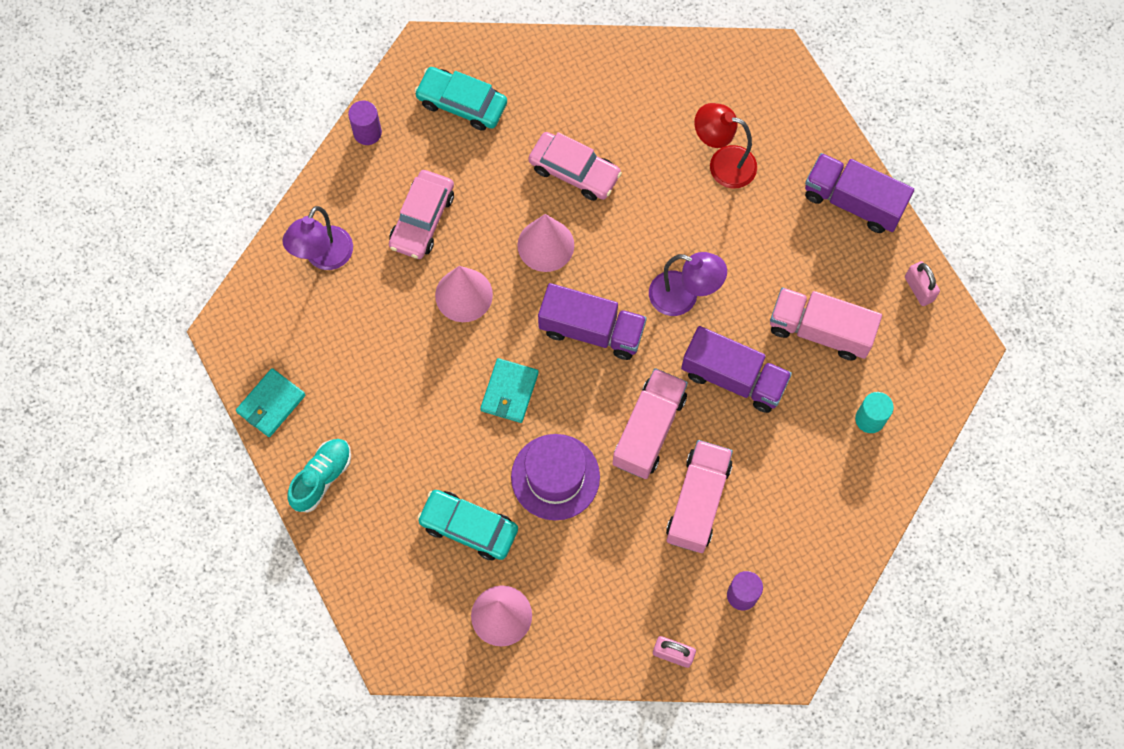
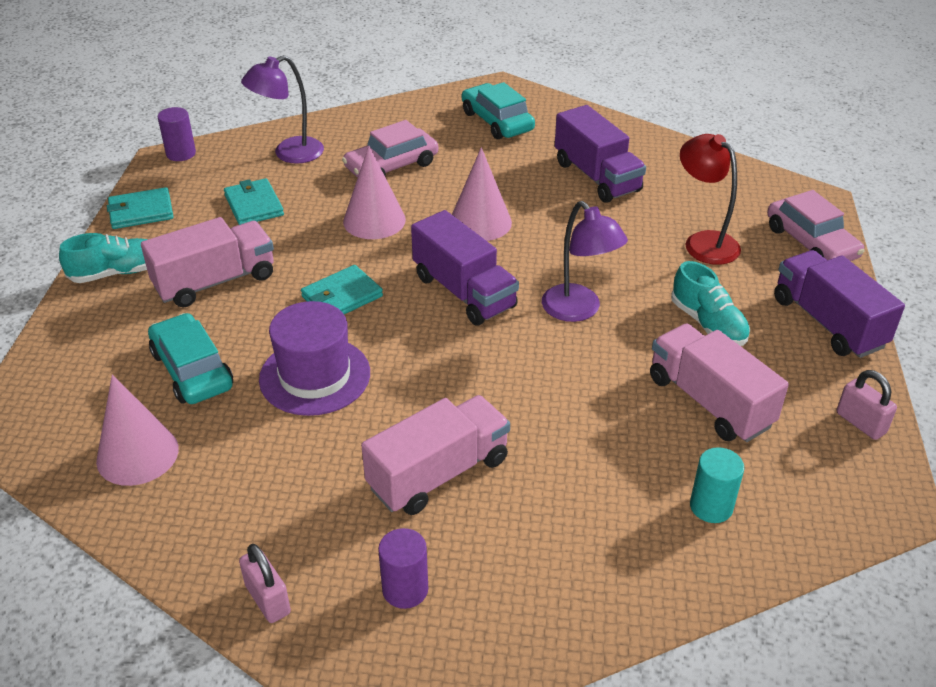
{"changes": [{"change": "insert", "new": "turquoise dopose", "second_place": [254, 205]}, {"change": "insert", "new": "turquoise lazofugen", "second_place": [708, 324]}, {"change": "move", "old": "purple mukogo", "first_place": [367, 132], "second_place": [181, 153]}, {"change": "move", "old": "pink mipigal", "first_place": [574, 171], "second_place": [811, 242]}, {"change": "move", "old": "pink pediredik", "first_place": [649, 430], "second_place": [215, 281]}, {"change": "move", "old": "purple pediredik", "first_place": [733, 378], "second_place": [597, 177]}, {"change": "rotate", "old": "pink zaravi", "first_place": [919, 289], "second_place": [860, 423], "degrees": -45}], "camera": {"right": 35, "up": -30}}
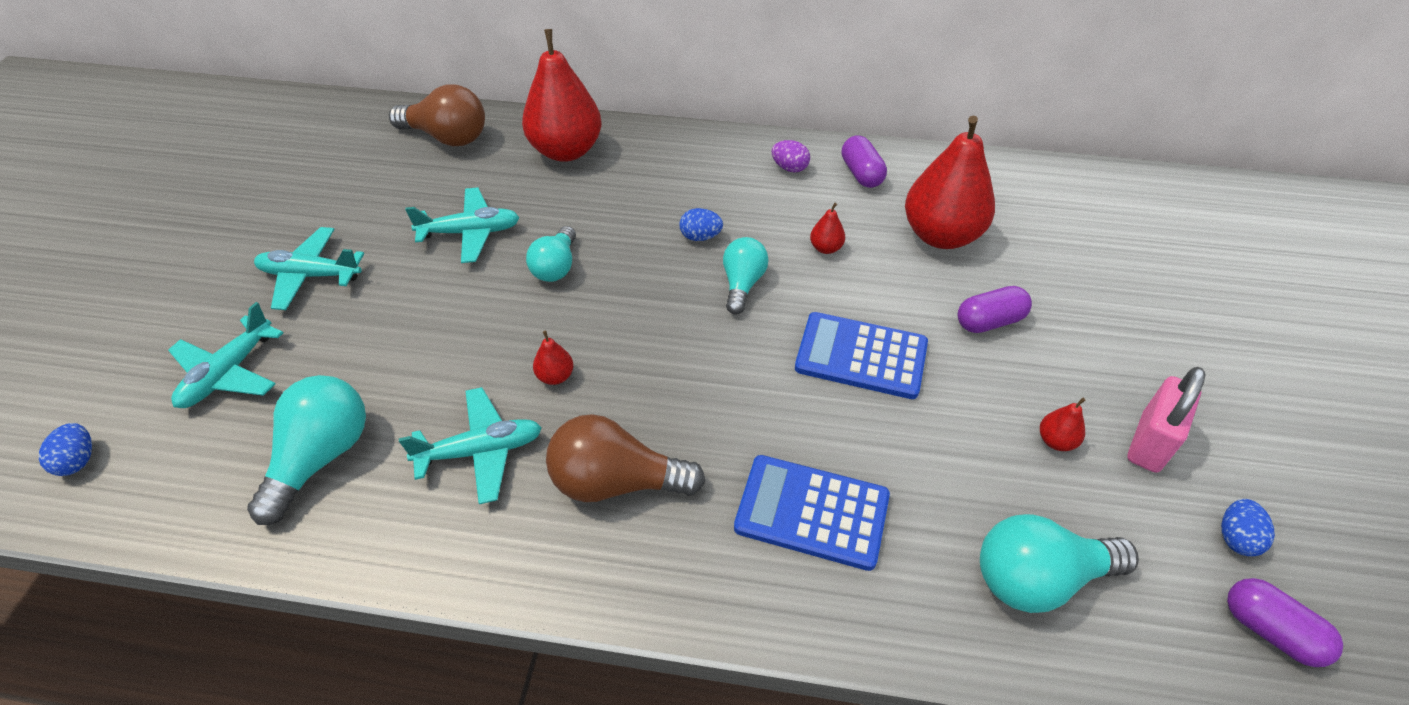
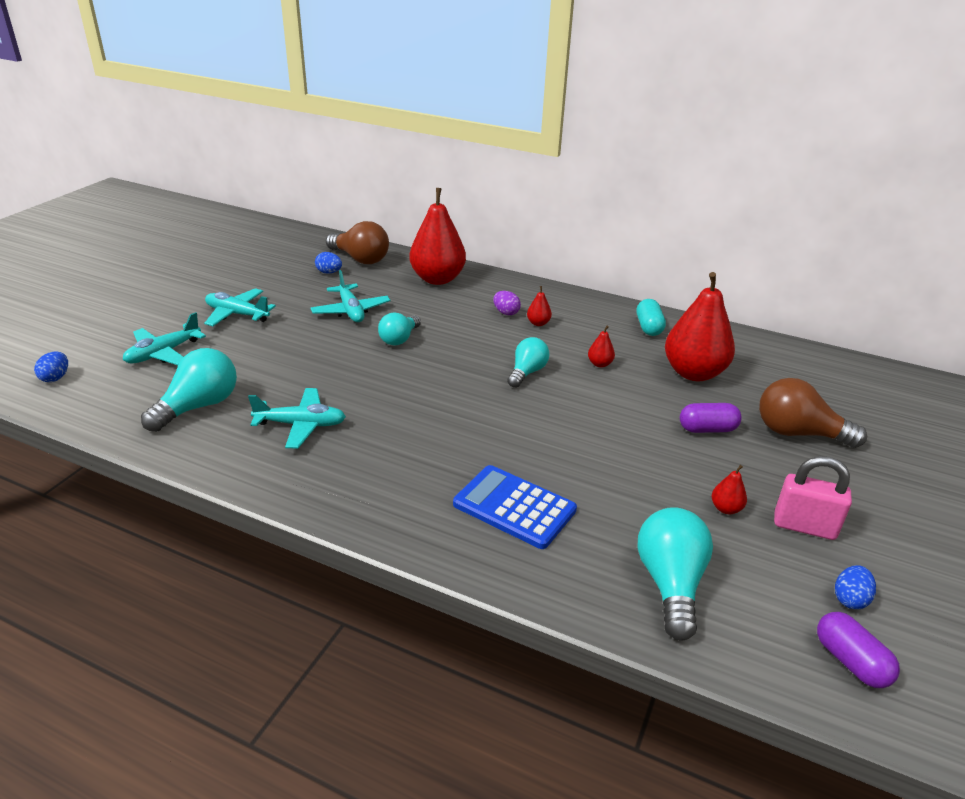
{"changes": [{"change": "delete", "old": "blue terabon", "first_place": [861, 356]}, {"change": "move", "old": "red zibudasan", "first_place": [555, 376], "second_place": [538, 323]}, {"change": "move", "old": "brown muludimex", "first_place": [616, 482], "second_place": [798, 433]}, {"change": "move", "old": "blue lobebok", "first_place": [700, 237], "second_place": [329, 272]}, {"change": "move", "old": "purple lobebok", "first_place": [789, 168], "second_place": [506, 313]}, {"change": "recolor", "old": "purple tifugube", "new": "turquoise tifugube", "first_place": [861, 174], "second_place": [648, 327]}, {"change": "rotate", "old": "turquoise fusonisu", "first_place": [470, 232], "second_place": [351, 311], "degrees": 60}, {"change": "rotate", "old": "turquoise muludimex", "first_place": [1038, 578], "second_place": [670, 584], "degrees": 90}, {"change": "rotate", "old": "pink zaravi", "first_place": [1149, 443], "second_place": [804, 526], "degrees": 60}], "camera": {"right": 15, "up": -15}}
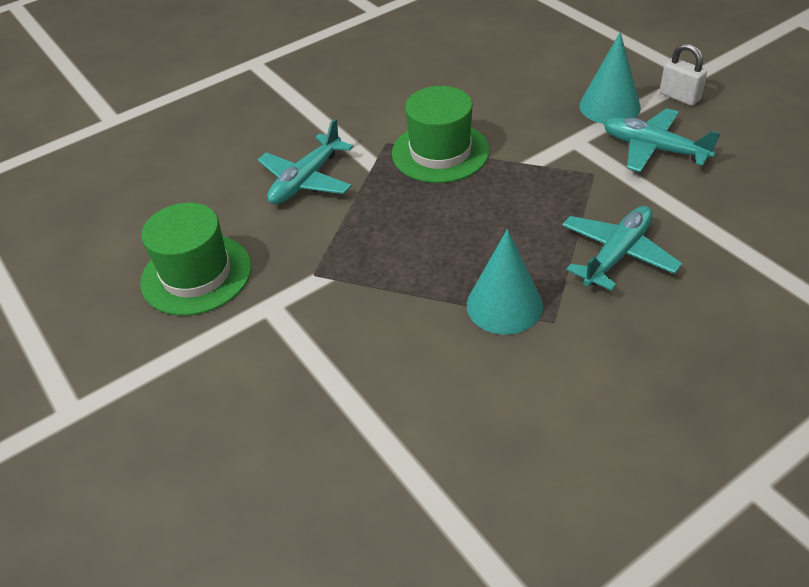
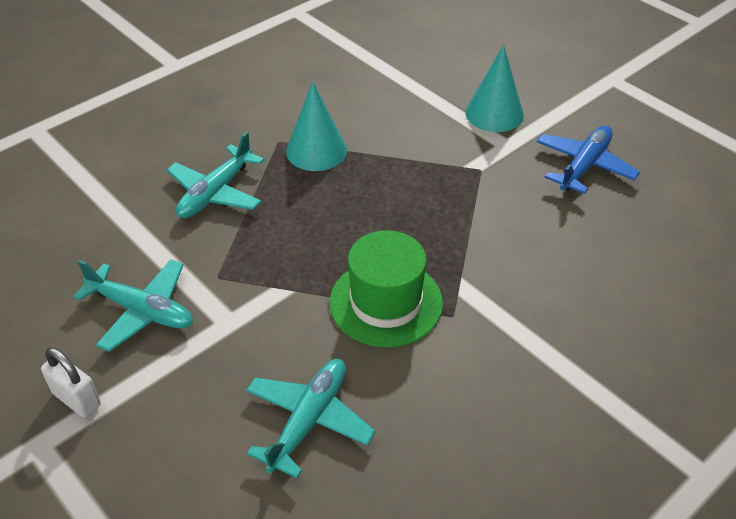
{"changes": [{"change": "move", "old": "turquoise fusonisu", "first_place": [306, 180], "second_place": [309, 420]}, {"change": "move", "old": "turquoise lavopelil", "first_place": [609, 106], "second_place": [494, 113]}, {"change": "replace", "old": "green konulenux", "new": "blue fusonisu", "first_place": [196, 274], "second_place": [584, 166]}], "camera": {"right": 170, "up": 0}}
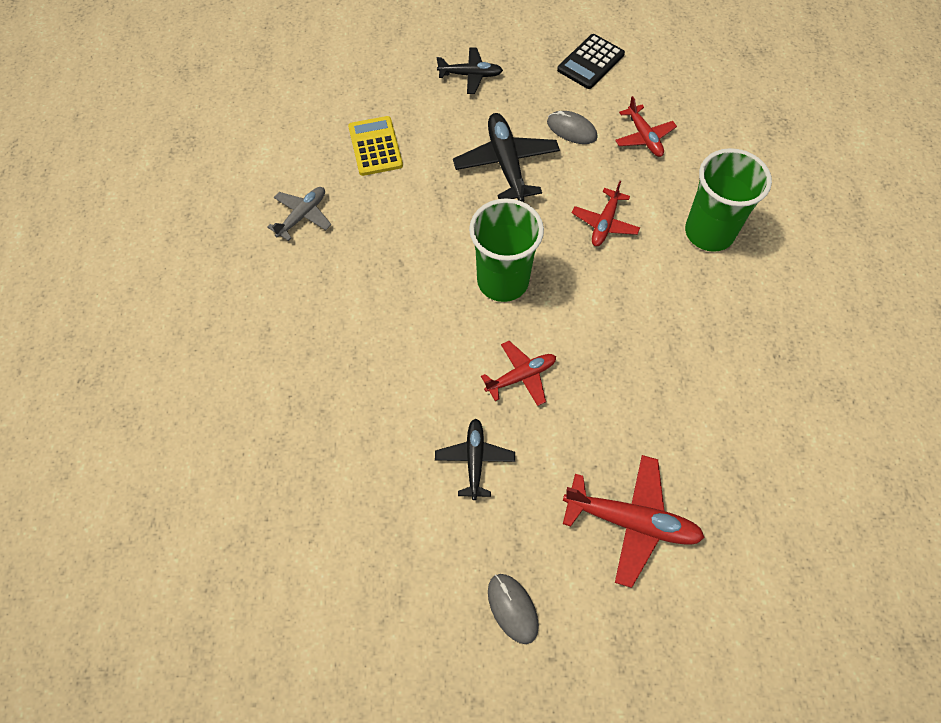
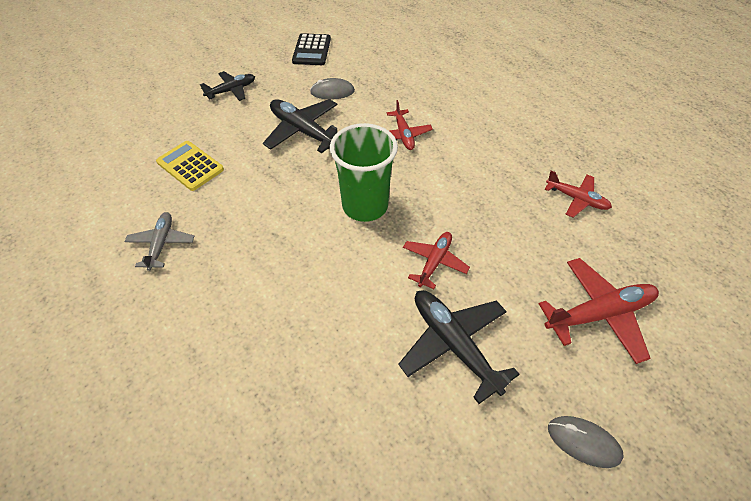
{"changes": [{"change": "delete", "old": "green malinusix", "first_place": [709, 232]}, {"change": "move", "old": "red fusonisu", "first_place": [644, 137], "second_place": [576, 199]}, {"change": "resize", "old": "black fusonisu", "first_place": [475, 460], "second_place": [454, 344], "factor": 1.61}], "camera": {"right": -35, "up": -10}}
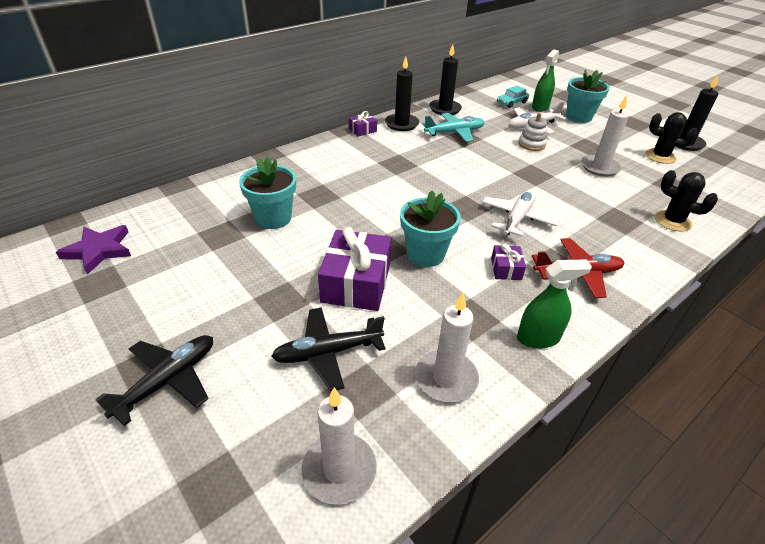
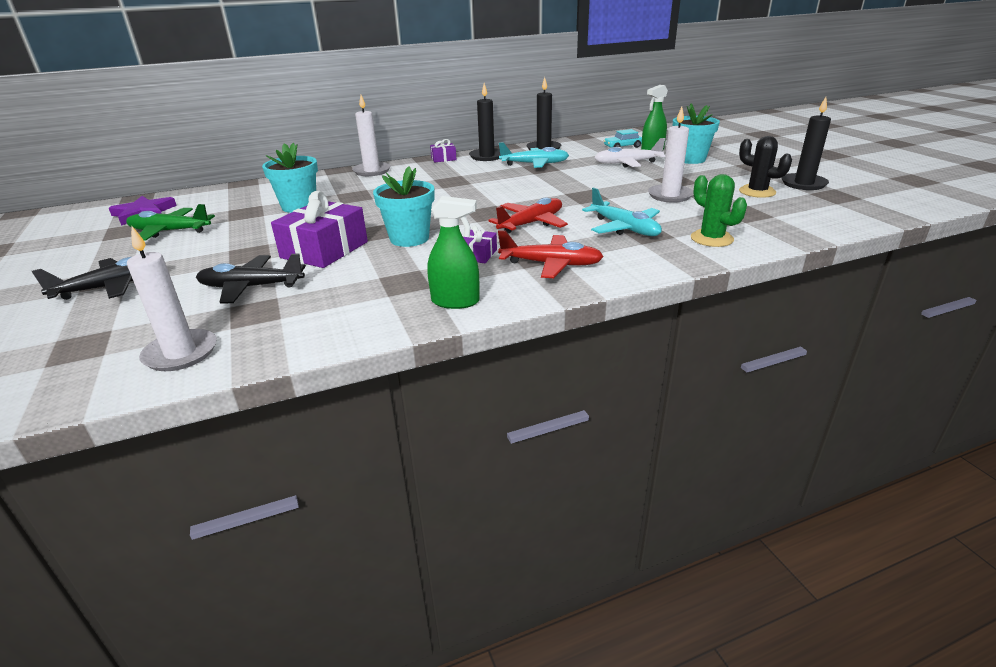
{"changes": [{"change": "delete", "old": "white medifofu", "first_place": [531, 144]}, {"change": "insert", "new": "green fusonisu", "second_place": [170, 231]}, {"change": "insert", "new": "turquoise fusonisu", "second_place": [624, 228]}, {"change": "move", "old": "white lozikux", "first_place": [446, 378], "second_place": [372, 171]}, {"change": "recolor", "old": "white fusonisu", "new": "red fusonisu", "first_place": [517, 218], "second_place": [531, 223]}, {"change": "recolor", "old": "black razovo", "new": "green razovo", "first_place": [672, 221], "second_place": [711, 239]}], "camera": {"right": 20, "up": -10}}
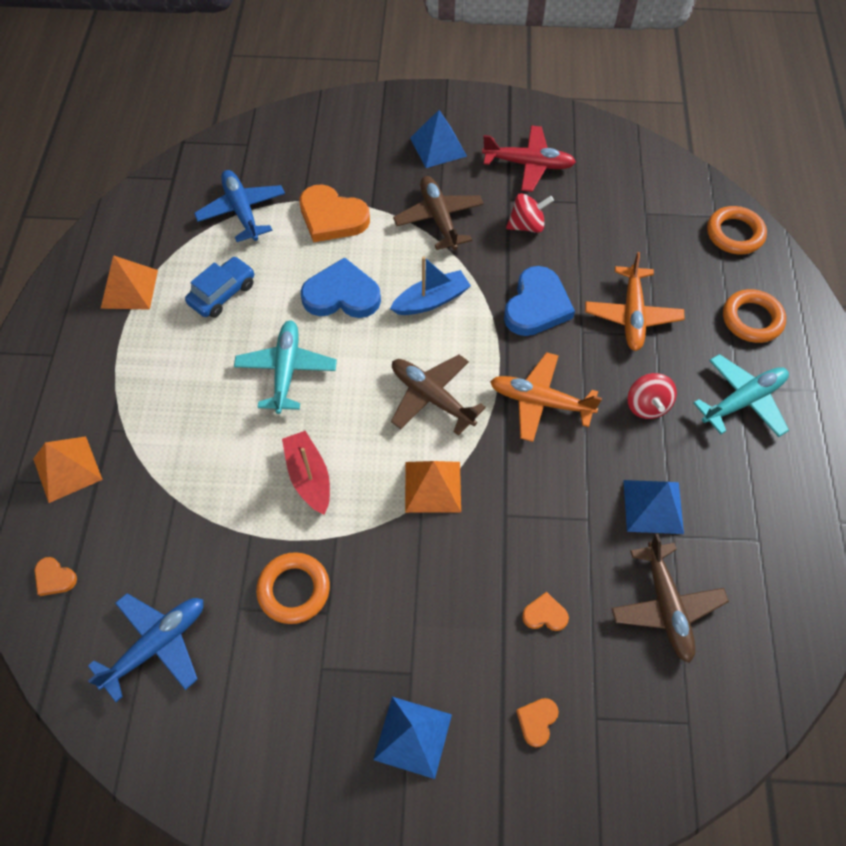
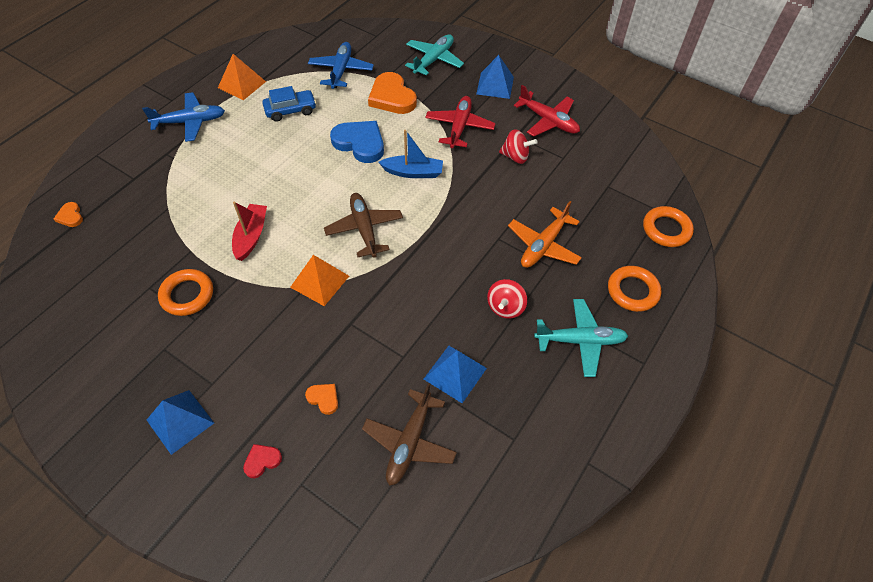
{"changes": [{"change": "delete", "old": "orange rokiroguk", "first_place": [67, 469]}, {"change": "delete", "old": "orange fusonisu", "first_place": [540, 401]}, {"change": "delete", "old": "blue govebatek", "first_place": [536, 306]}, {"change": "move", "old": "blue fusonisu", "first_place": [157, 644], "second_place": [190, 122]}, {"change": "move", "old": "turquoise fusonisu", "first_place": [286, 370], "second_place": [434, 60]}, {"change": "recolor", "old": "brown fusonisu", "new": "red fusonisu", "first_place": [439, 218], "second_place": [459, 127]}, {"change": "recolor", "old": "orange govebatek", "new": "red govebatek", "first_place": [537, 721], "second_place": [262, 461]}], "camera": {"right": 30, "up": -5}}
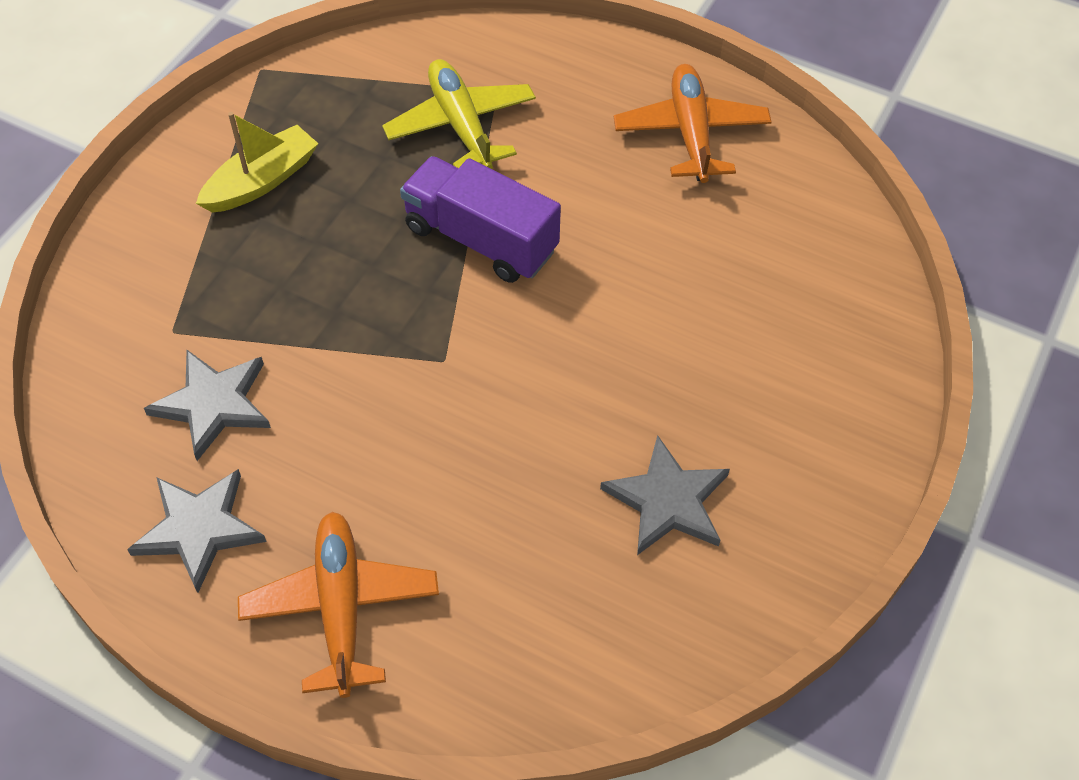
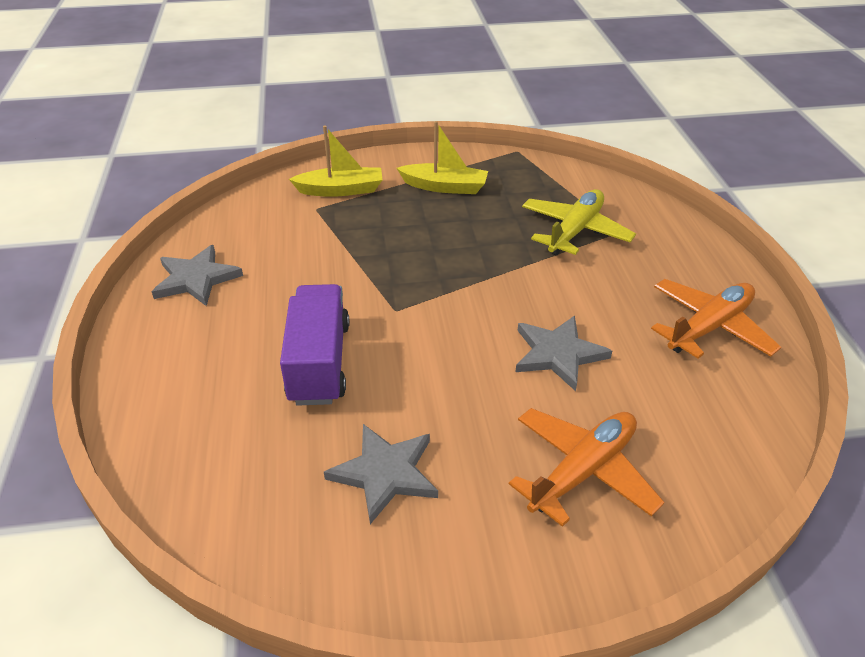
{"changes": [{"change": "insert", "new": "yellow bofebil", "second_place": [341, 190]}, {"change": "move", "old": "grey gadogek", "first_place": [213, 404], "second_place": [558, 354]}, {"change": "move", "old": "orange fusonisu", "first_place": [341, 607], "second_place": [583, 471]}, {"change": "move", "old": "purple pediredik", "first_place": [481, 239], "second_place": [319, 362]}], "camera": {"right": 55, "up": -15}}
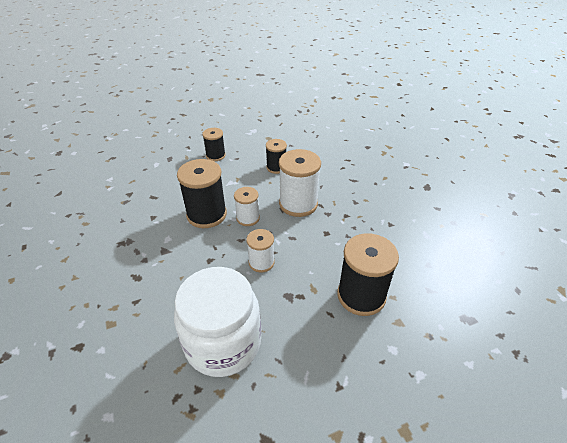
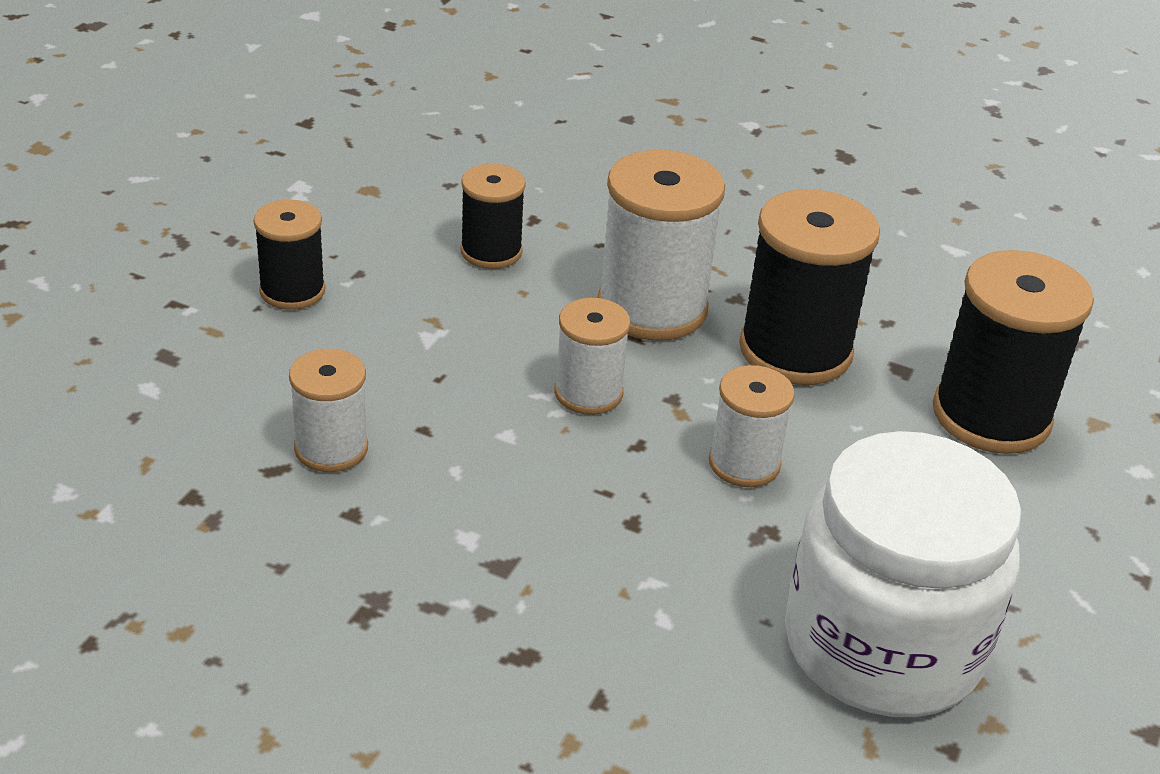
{"changes": [{"change": "insert", "new": "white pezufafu", "second_place": [331, 448]}, {"change": "move", "old": "black pezufafu", "first_place": [206, 214], "second_place": [795, 350]}], "camera": {"right": -45, "up": -5}}
